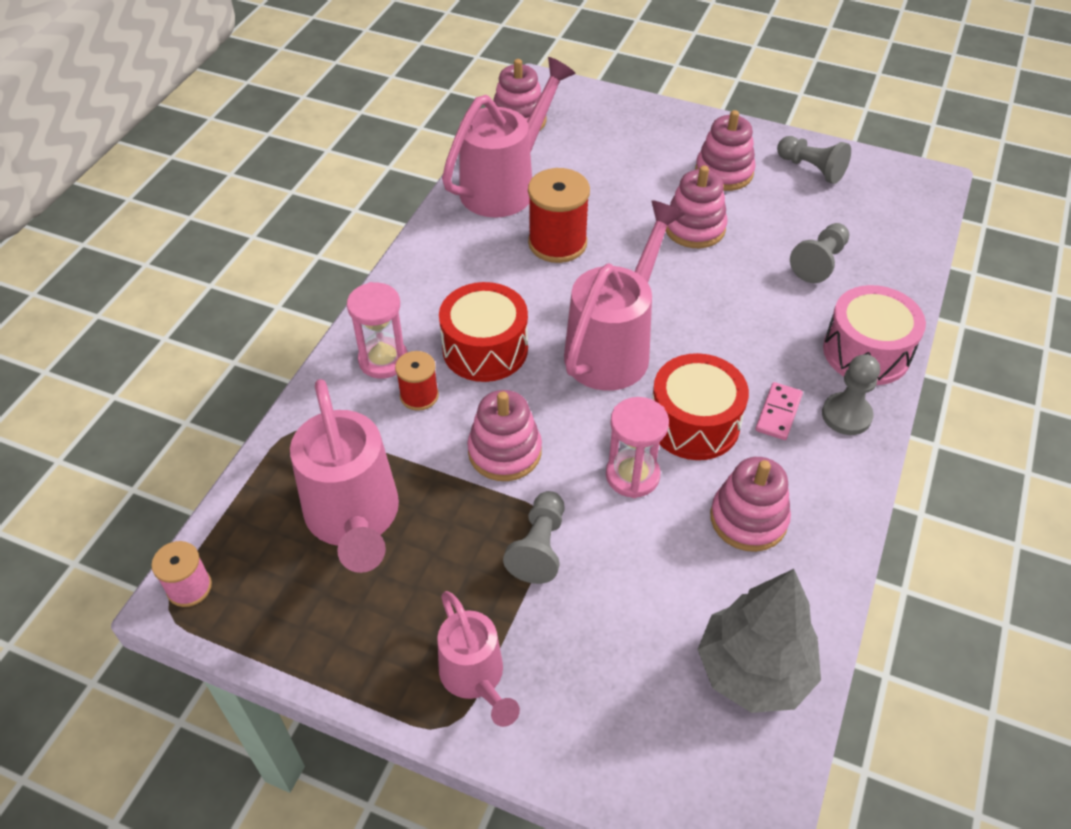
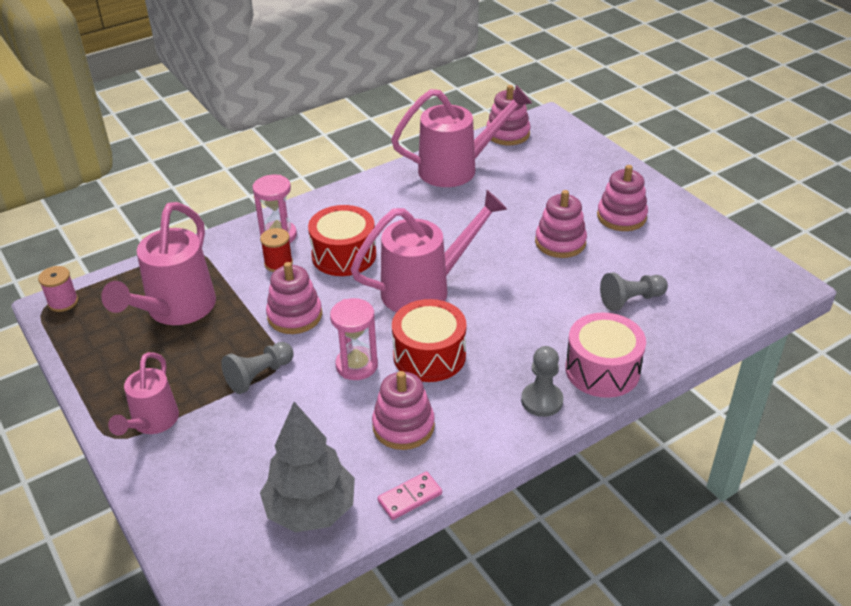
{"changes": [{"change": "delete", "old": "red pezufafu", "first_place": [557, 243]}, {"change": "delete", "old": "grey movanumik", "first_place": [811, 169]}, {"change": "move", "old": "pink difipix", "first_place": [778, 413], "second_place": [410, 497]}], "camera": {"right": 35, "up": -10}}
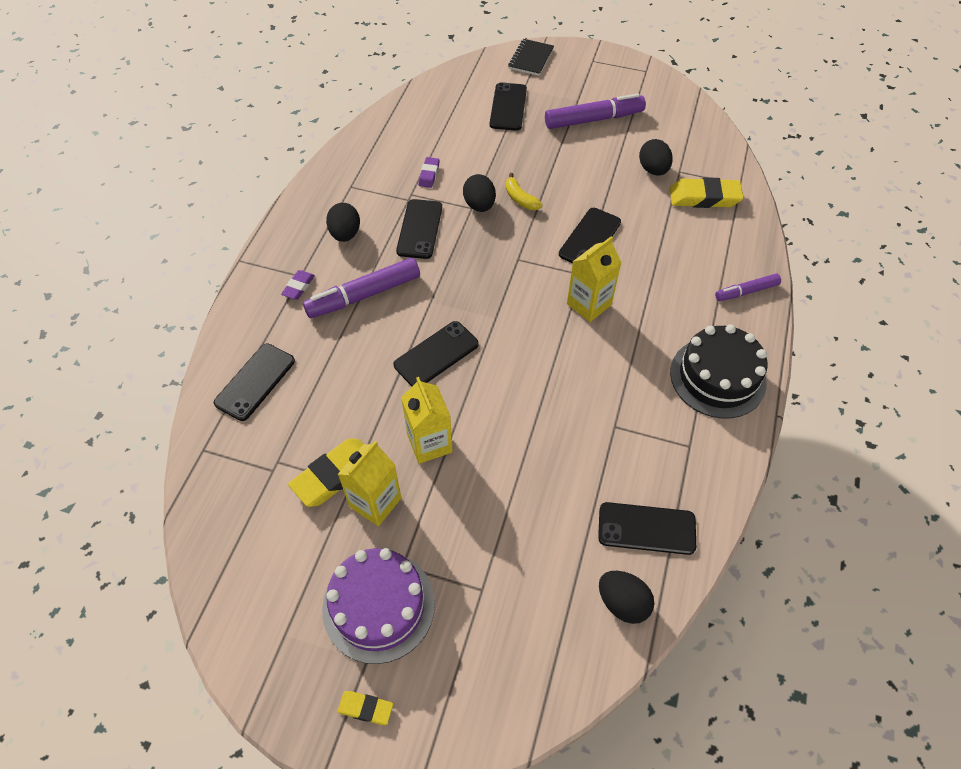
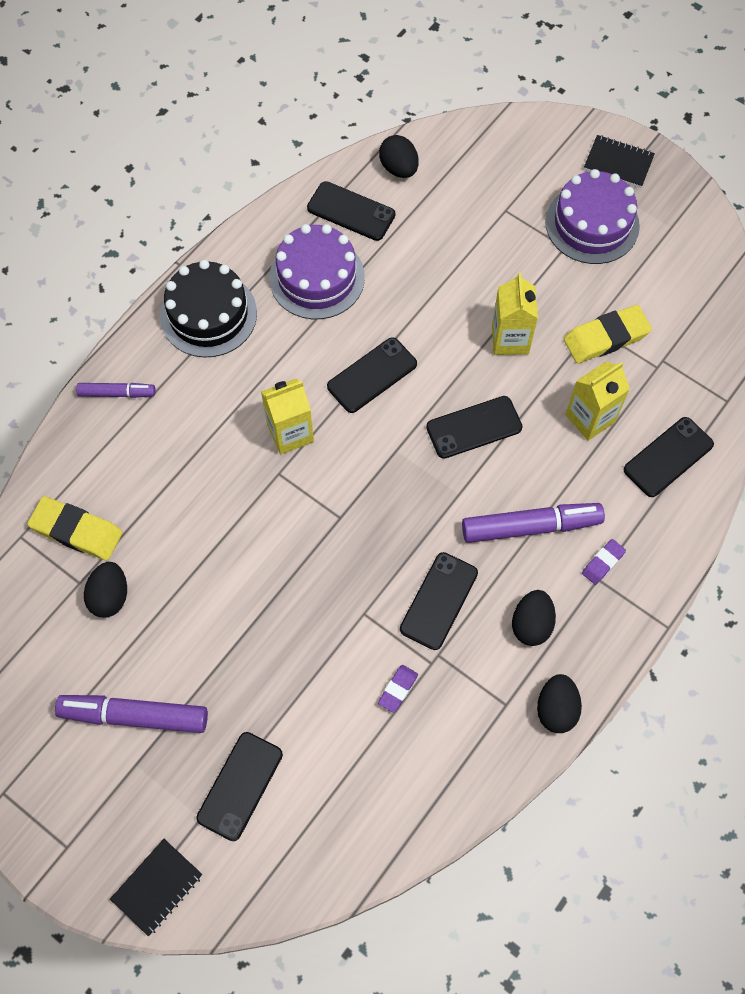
{"changes": [{"change": "delete", "old": "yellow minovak", "first_place": [520, 198]}, {"change": "insert", "new": "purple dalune", "second_place": [317, 278]}, {"change": "move", "old": "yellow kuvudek", "first_place": [375, 502], "second_place": [590, 418]}, {"change": "move", "old": "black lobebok", "first_place": [479, 205], "second_place": [556, 709]}, {"change": "move", "old": "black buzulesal", "first_place": [590, 238], "second_place": [372, 375]}, {"change": "replace", "old": "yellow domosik", "new": "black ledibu", "first_place": [365, 708], "second_place": [618, 163]}], "camera": {"right": -160, "up": 10}}
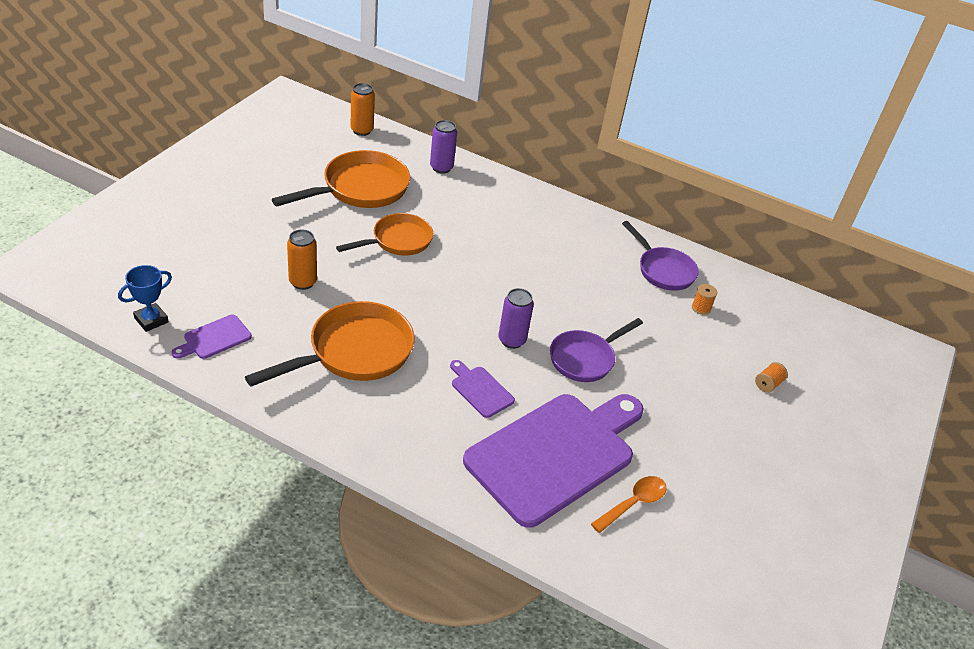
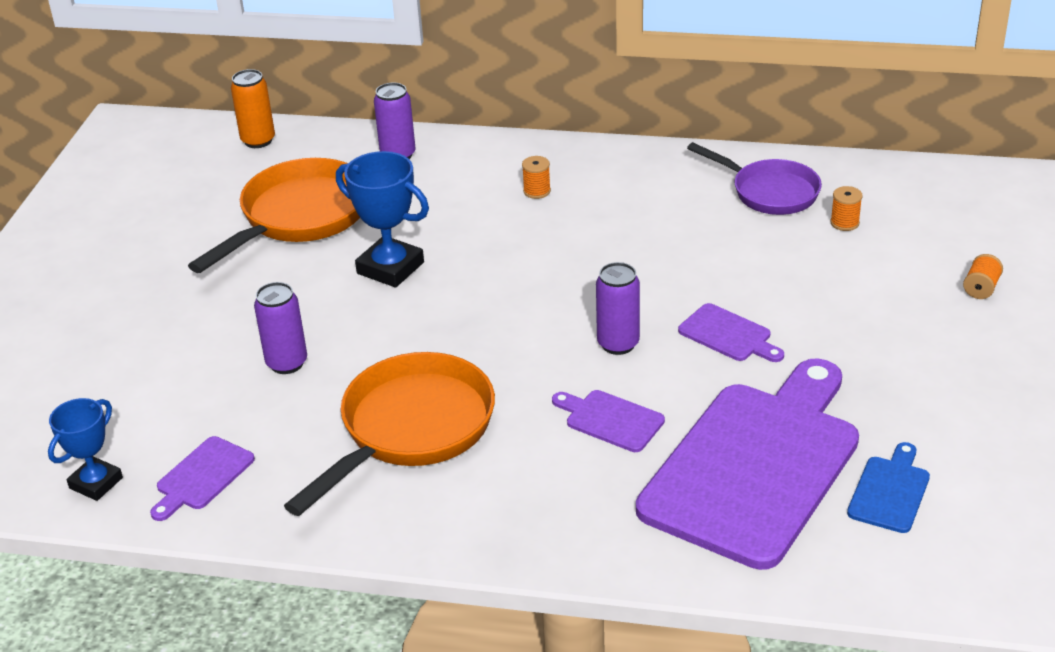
{"changes": [{"change": "insert", "new": "orange pezufafu", "second_place": [537, 191]}, {"change": "replace", "old": "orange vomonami", "new": "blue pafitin", "first_place": [397, 241], "second_place": [390, 268]}, {"change": "replace", "old": "purple vomonami", "new": "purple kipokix", "first_place": [585, 359], "second_place": [728, 335]}, {"change": "replace", "old": "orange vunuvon", "new": "blue kipokix", "first_place": [633, 503], "second_place": [890, 491]}, {"change": "recolor", "old": "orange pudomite", "new": "purple pudomite", "first_place": [303, 282], "second_place": [287, 363]}], "camera": {"right": -10, "up": -5}}
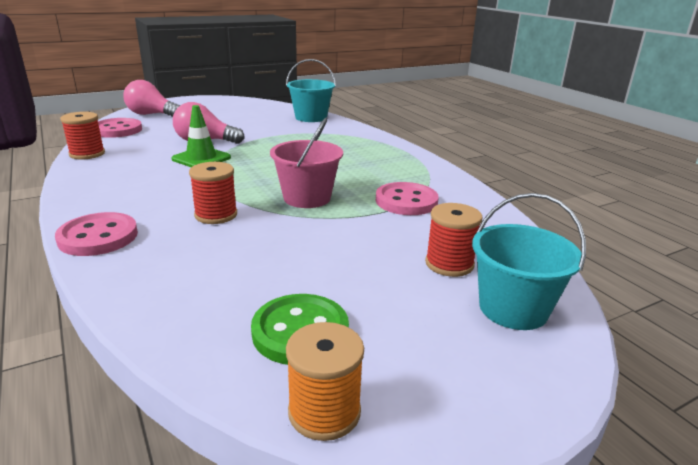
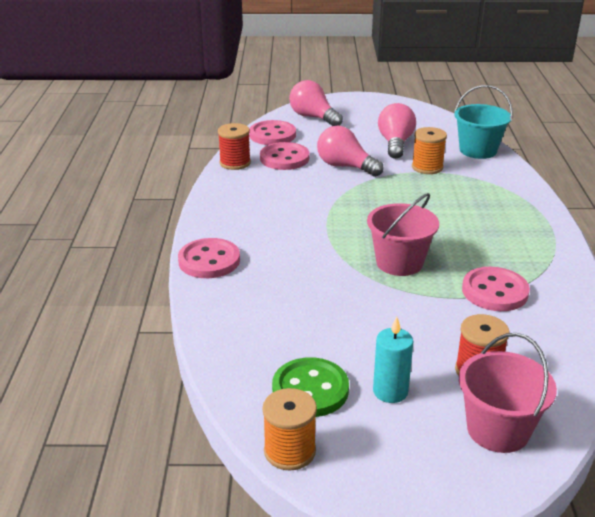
{"changes": [{"change": "delete", "old": "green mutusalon", "first_place": [201, 158]}, {"change": "delete", "old": "red pezufafu", "first_place": [216, 215]}, {"change": "insert", "new": "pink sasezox", "second_place": [284, 158]}, {"change": "insert", "new": "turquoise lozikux", "second_place": [390, 391]}, {"change": "insert", "new": "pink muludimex", "second_place": [395, 144]}, {"change": "insert", "new": "orange pezufafu", "second_place": [427, 167]}, {"change": "recolor", "old": "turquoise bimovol", "new": "pink bimovol", "first_place": [513, 309], "second_place": [498, 430]}], "camera": {"right": 30, "up": 5}}
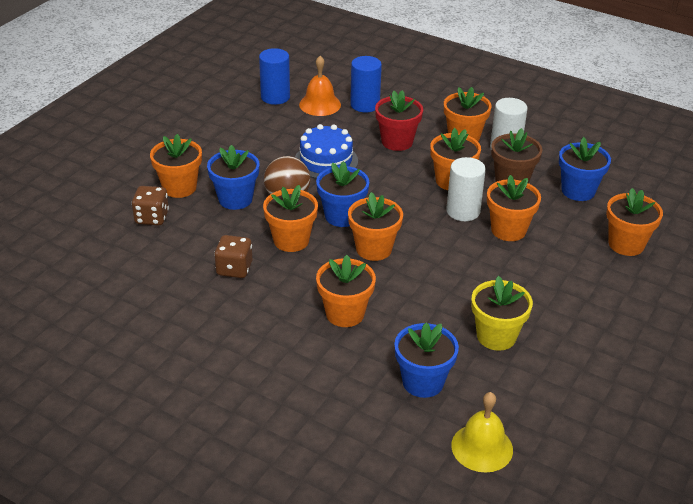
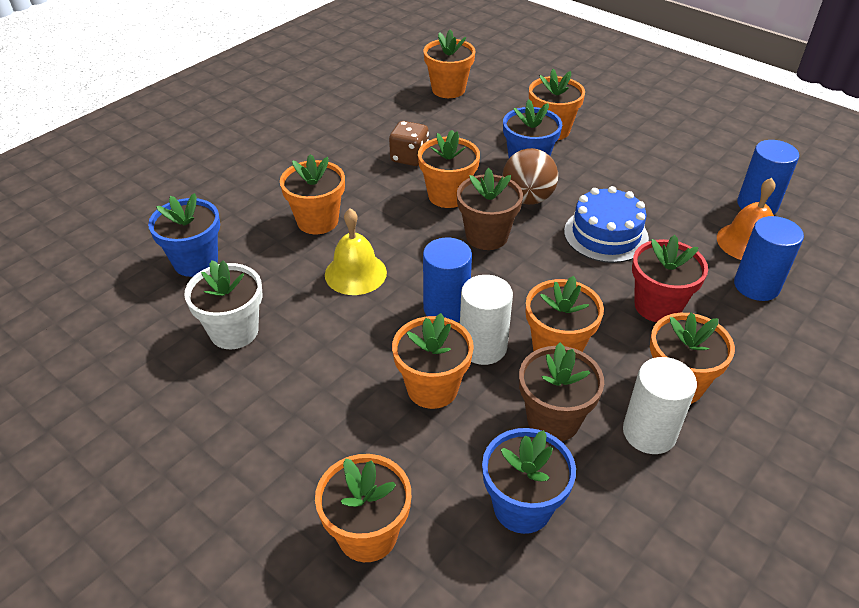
{"changes": [{"change": "delete", "old": "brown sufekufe", "first_place": [152, 218]}, {"change": "insert", "new": "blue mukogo", "second_place": [446, 308]}, {"change": "move", "old": "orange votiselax", "first_place": [374, 249], "second_place": [448, 89]}, {"change": "move", "old": "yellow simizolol", "first_place": [482, 447], "second_place": [355, 273]}, {"change": "recolor", "old": "blue votiselax", "new": "brown votiselax", "first_place": [342, 216], "second_place": [487, 236]}, {"change": "recolor", "old": "yellow votiselax", "new": "white votiselax", "first_place": [496, 336], "second_place": [234, 331]}], "camera": {"right": 100, "up": 5}}
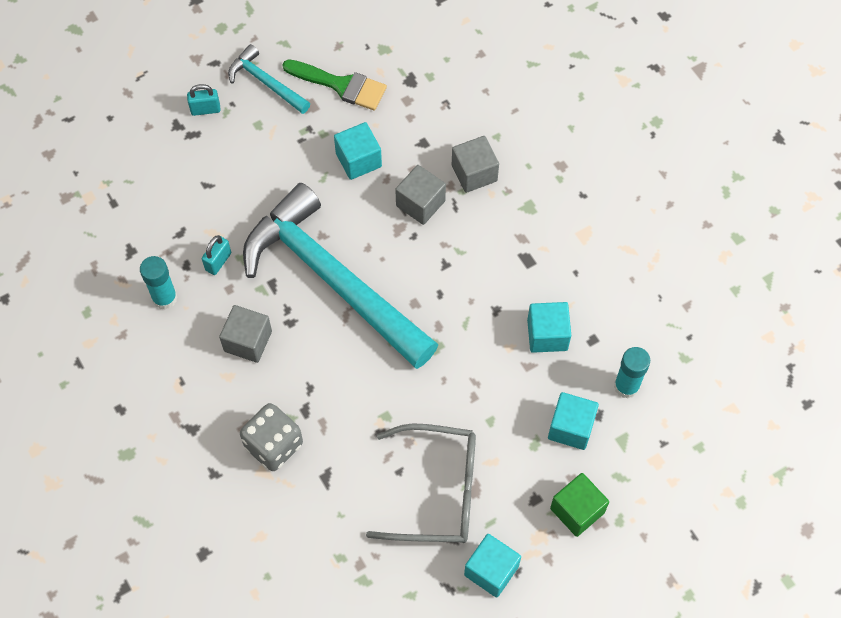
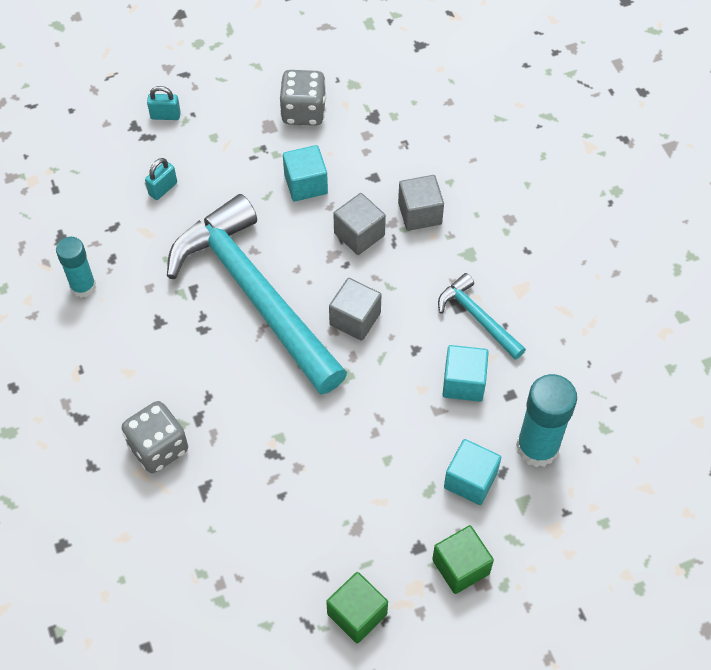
{"changes": [{"change": "delete", "old": "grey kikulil", "first_place": [437, 491]}, {"change": "move", "old": "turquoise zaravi", "first_place": [218, 261], "second_place": [163, 189]}, {"change": "move", "old": "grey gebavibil", "first_place": [248, 341], "second_place": [355, 319]}, {"change": "move", "old": "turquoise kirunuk", "first_place": [266, 82], "second_place": [477, 318]}, {"change": "replace", "old": "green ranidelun", "new": "grey sufekufe", "first_place": [341, 85], "second_place": [303, 112]}, {"change": "recolor", "old": "turquoise gebavibil", "new": "green gebavibil", "first_place": [491, 570], "second_place": [357, 614]}, {"change": "resize", "old": "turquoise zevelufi", "first_place": [626, 386], "second_place": [537, 447], "factor": 1.55}], "camera": {"right": 10, "up": -5}}
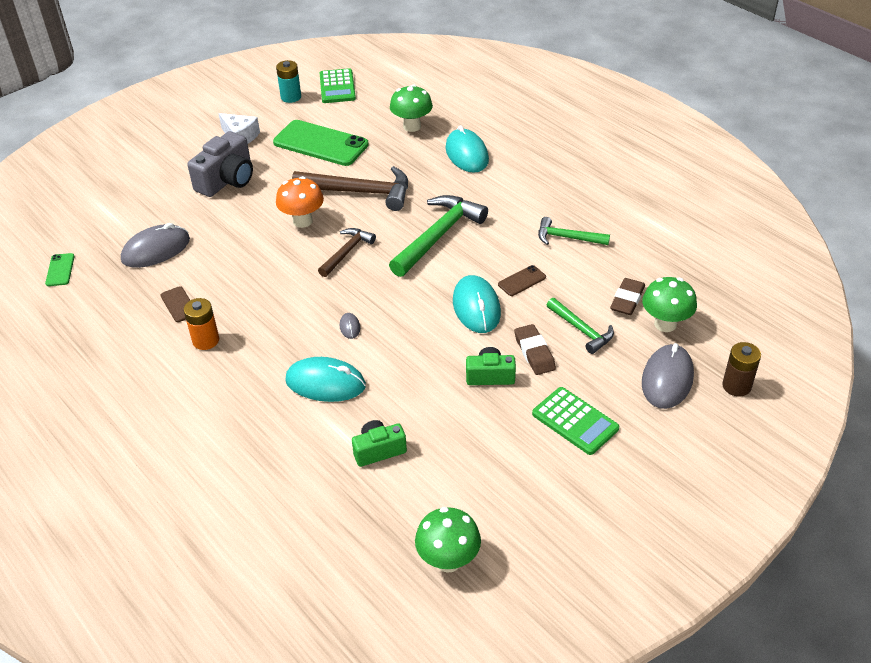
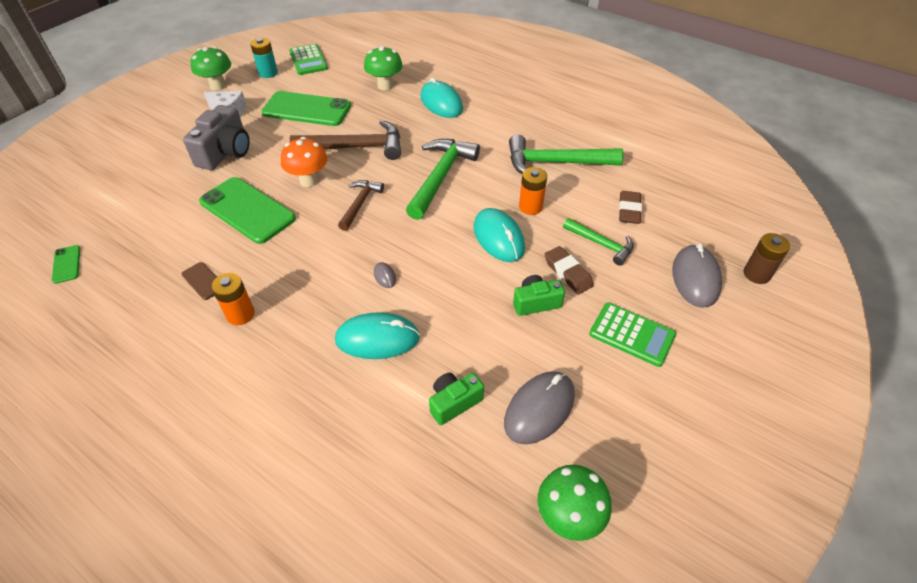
{"changes": [{"change": "insert", "new": "green buzulesal", "second_place": [247, 210]}, {"change": "move", "old": "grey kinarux", "first_place": [156, 250], "second_place": [539, 409]}, {"change": "move", "old": "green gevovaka", "first_place": [665, 324], "second_place": [218, 86]}, {"change": "replace", "old": "brown buzulesal", "new": "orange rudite", "first_place": [522, 281], "second_place": [530, 207]}, {"change": "resize", "old": "green kirunuk", "first_place": [567, 238], "second_place": [555, 163], "factor": 1.73}], "camera": {"right": -15, "up": 5}}
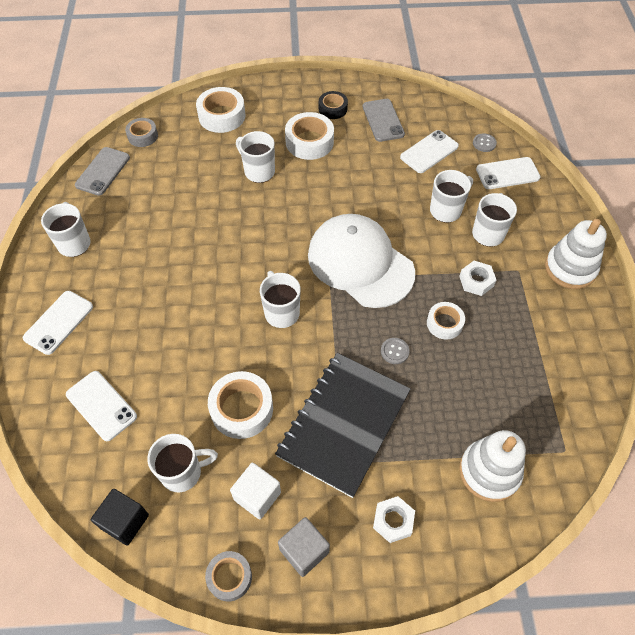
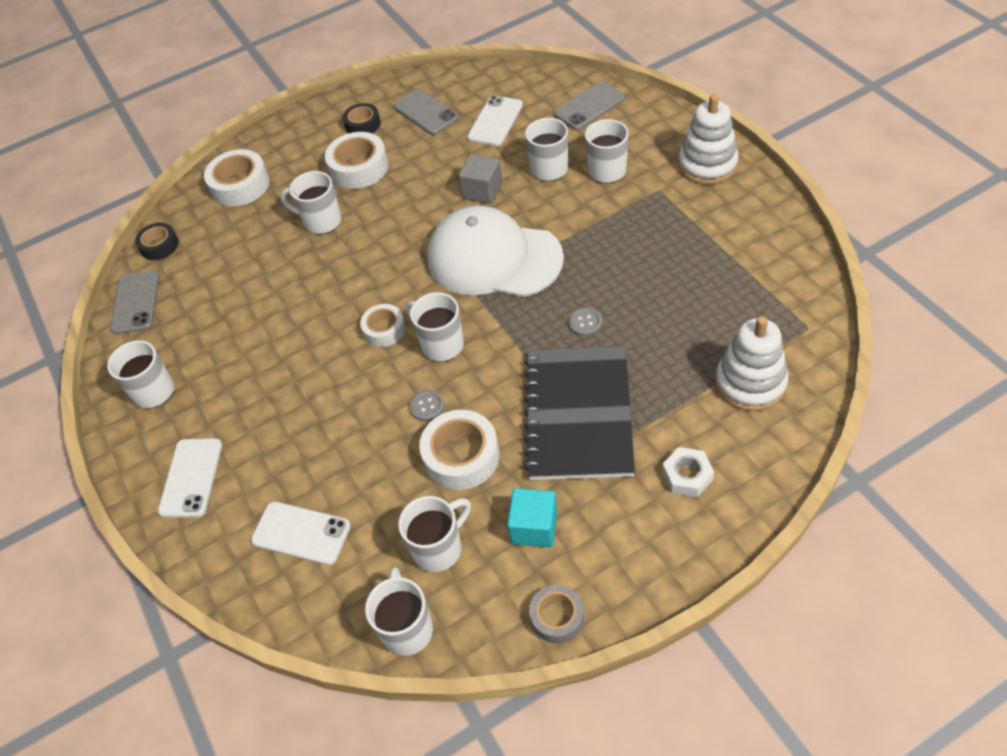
{"changes": [{"change": "delete", "old": "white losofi", "first_place": [476, 281]}, {"change": "move", "old": "grey gebavibil", "first_place": [304, 551], "second_place": [482, 191]}, {"change": "move", "old": "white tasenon", "first_place": [444, 323], "second_place": [384, 329]}, {"change": "move", "old": "grey sasezox", "first_place": [484, 143], "second_place": [427, 406]}, {"change": "replace", "old": "black gebavibil", "new": "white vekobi", "first_place": [125, 521], "second_place": [407, 628]}, {"change": "recolor", "old": "grey tasenon", "new": "black tasenon", "first_place": [143, 136], "second_place": [159, 246]}, {"change": "recolor", "old": "white gebavibil", "new": "turquoise gebavibil", "first_place": [257, 496], "second_place": [534, 527]}, {"change": "recolor", "old": "white buzulesal", "new": "grey buzulesal", "first_place": [507, 173], "second_place": [589, 106]}], "camera": {"right": -20, "up": -5}}
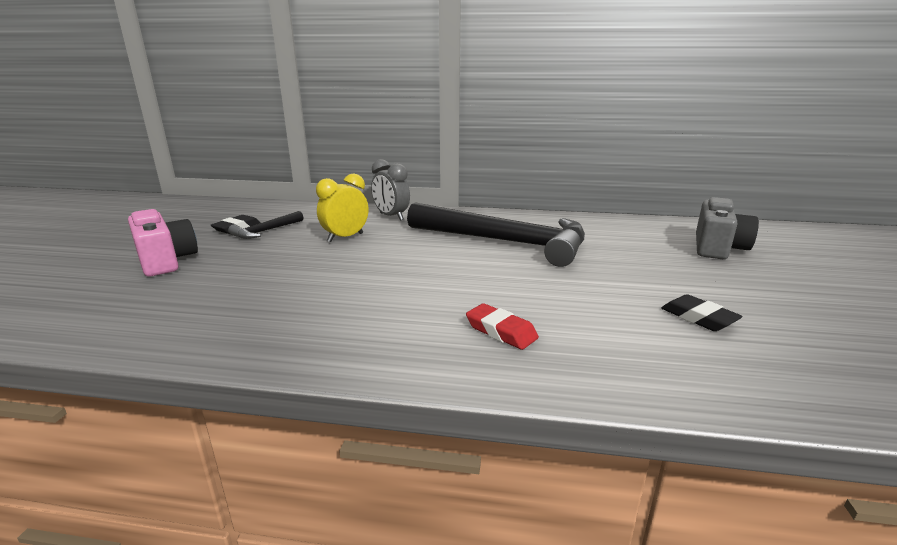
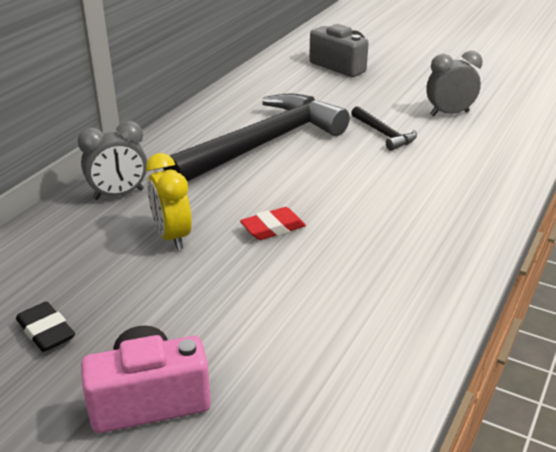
{"changes": [{"change": "move", "old": "black kirunuk", "first_place": [266, 231], "second_place": [384, 134]}, {"change": "move", "old": "red domosik", "first_place": [501, 331], "second_place": [273, 228]}, {"change": "replace", "old": "black domosik", "new": "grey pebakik", "first_place": [698, 318], "second_place": [449, 113]}], "camera": {"right": -70, "up": 10}}
